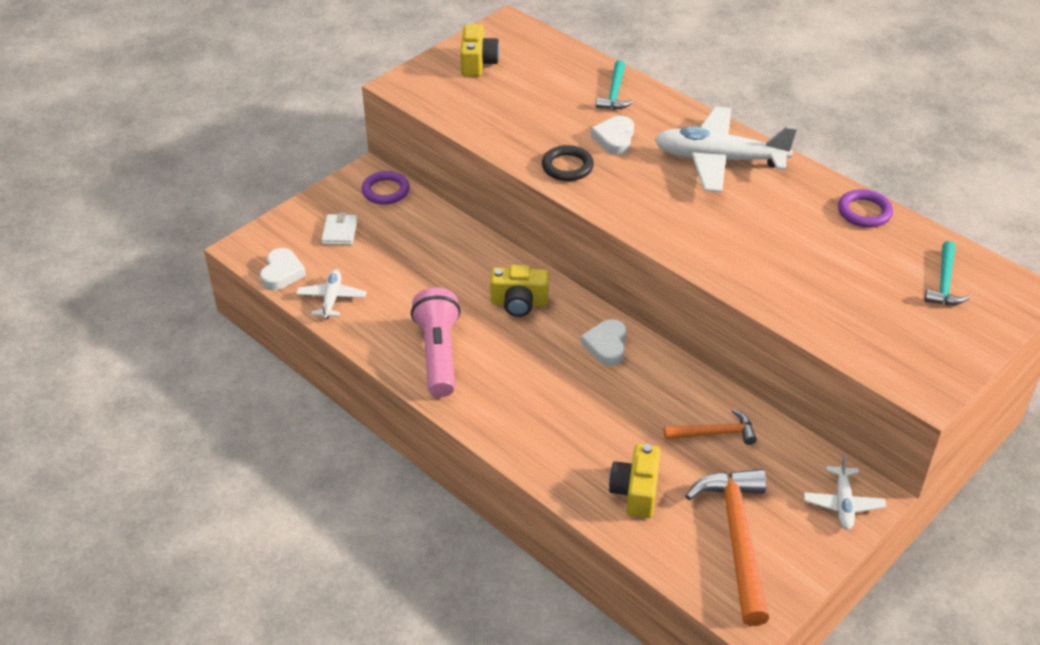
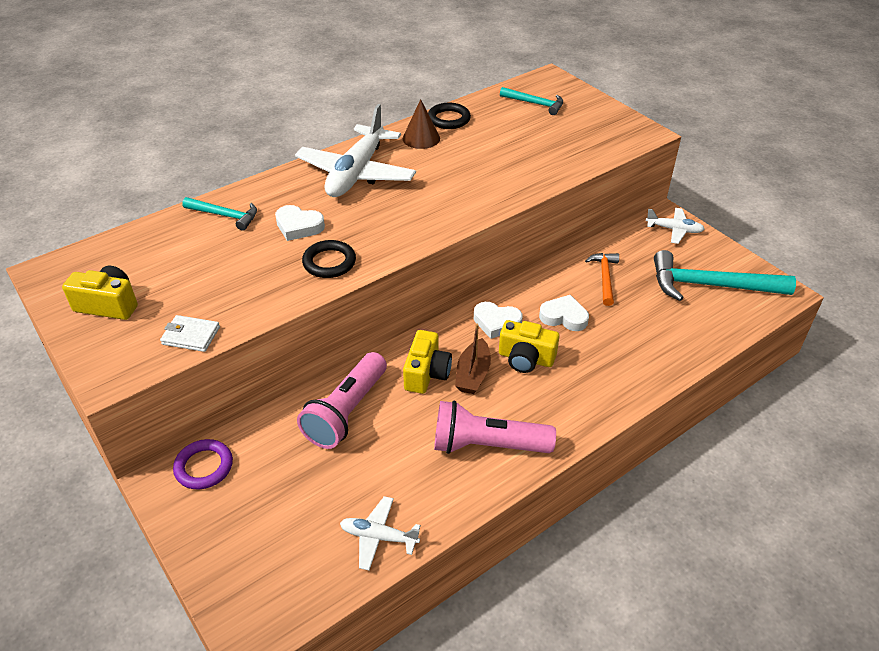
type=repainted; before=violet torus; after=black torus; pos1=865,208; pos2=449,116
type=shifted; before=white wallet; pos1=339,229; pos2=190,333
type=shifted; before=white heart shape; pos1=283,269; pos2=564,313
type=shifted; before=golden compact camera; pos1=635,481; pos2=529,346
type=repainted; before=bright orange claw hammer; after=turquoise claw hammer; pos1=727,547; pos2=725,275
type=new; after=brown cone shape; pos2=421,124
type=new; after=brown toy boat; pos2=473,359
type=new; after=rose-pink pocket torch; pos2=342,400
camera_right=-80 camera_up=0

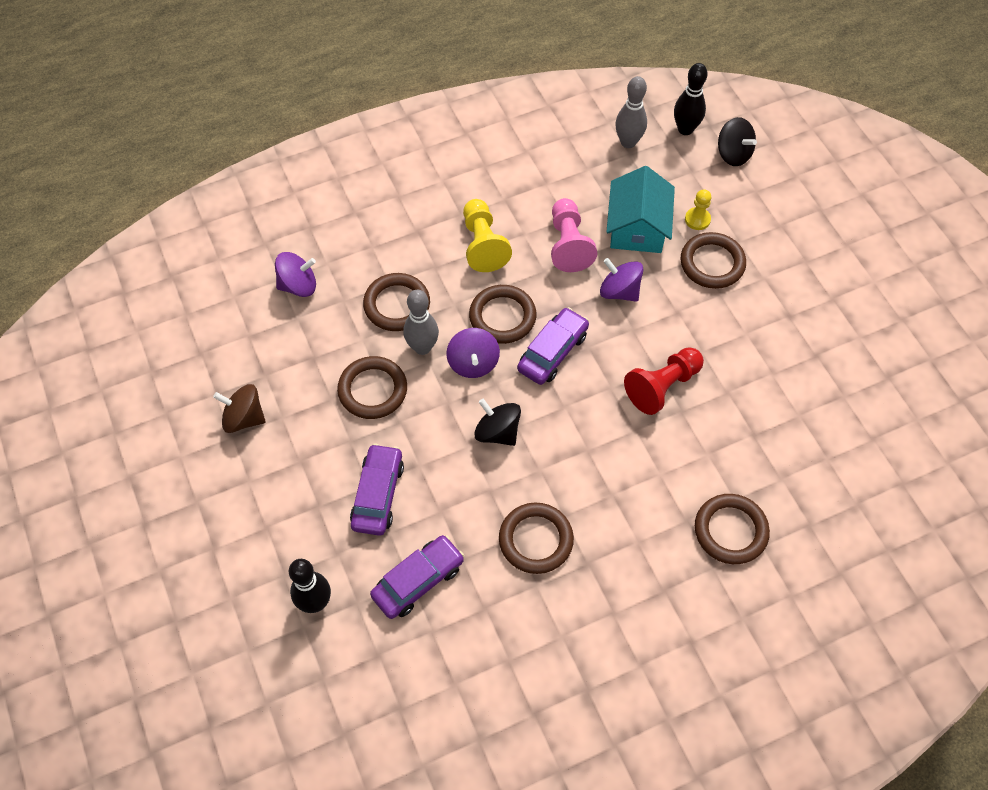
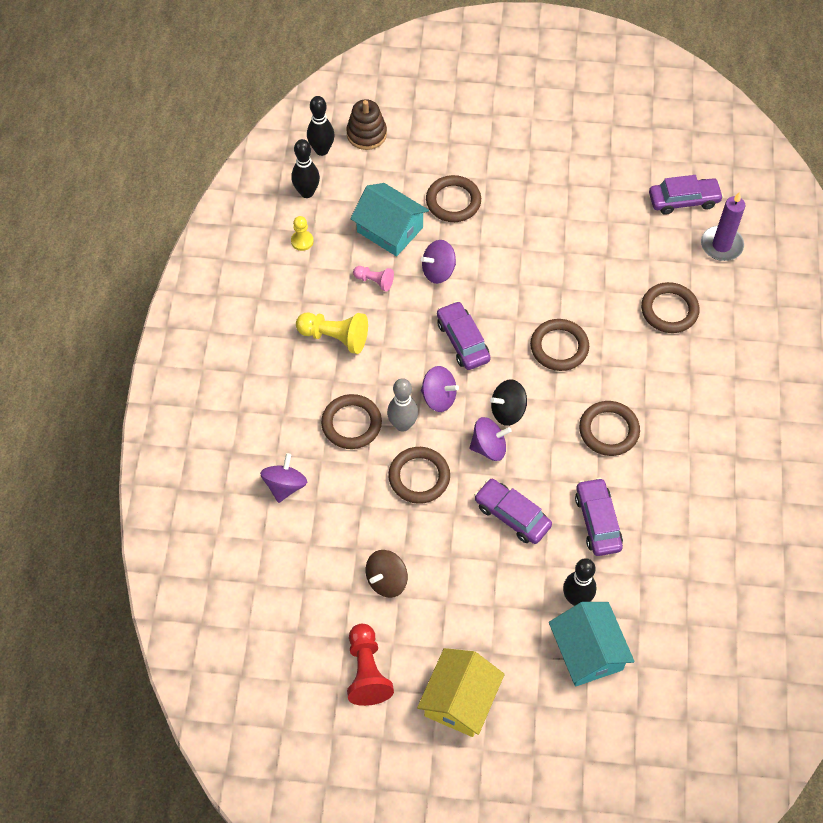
type=repainted; before=ash-grey tenpin; after=black tenpin; pos1=631,112; pos2=305,168
type=swapped; before=black toy top; after=brown stacking rings; pos1=737,141; pos2=366,124
type=shifted; before=golden pawn; pos1=698,209; pos2=302,233
type=scaled; before=rose-pink pawn; pos1=574,235; pos2=373,278; scale=0.58
type=shifted; before=brown torus; pos1=502,314; pos2=559,345
type=shifted; before=crimson pawn; pos1=664,381; pos2=370,665
type=new; after=violet car; pos2=686,195
type=new; after=violet pillar candle; pos2=723,226
type=new; after=violet toy top; pos2=490,439
type=new; after=turquoise toy house; pos2=592,644
type=new; after=golden toy house; pos2=461,692
camera_right=-60 camera_up=0

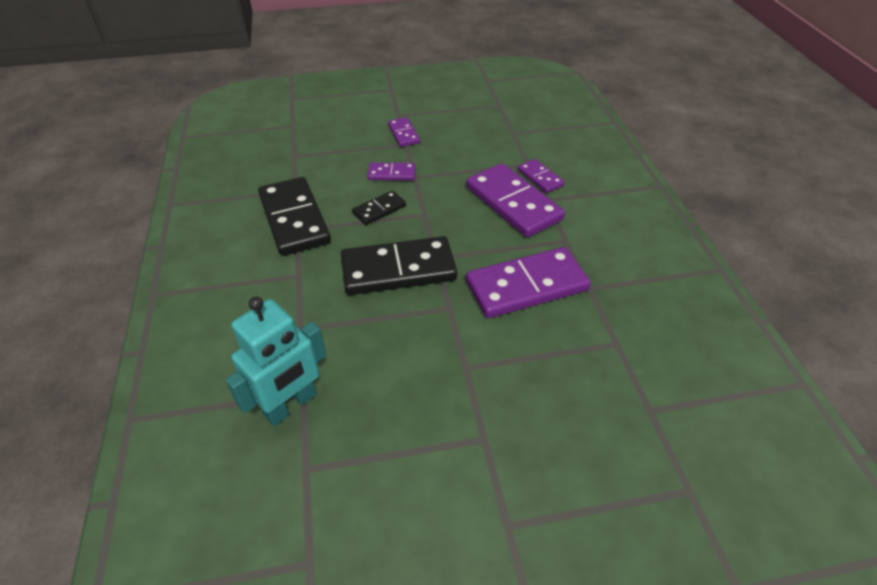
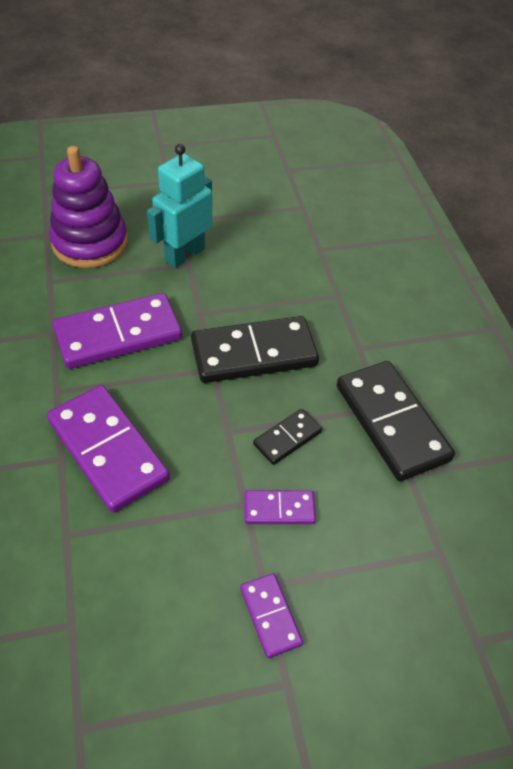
type=gone; before=violet domino piece; pos1=541,176
type=shifted; before=turquoise robot; pos1=276,361; pos2=179,206
type=new; after=violet stacking rings; pos2=88,207
camera_right=175 camera_up=5

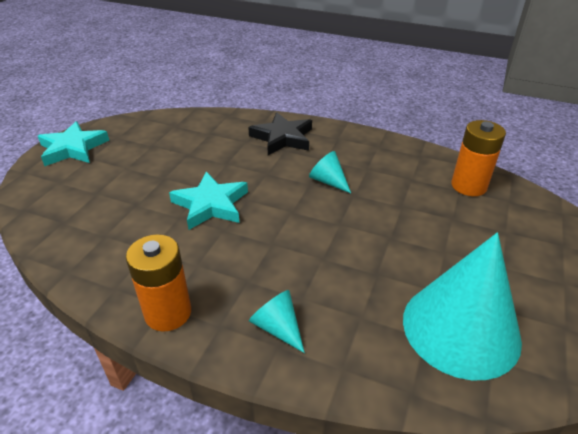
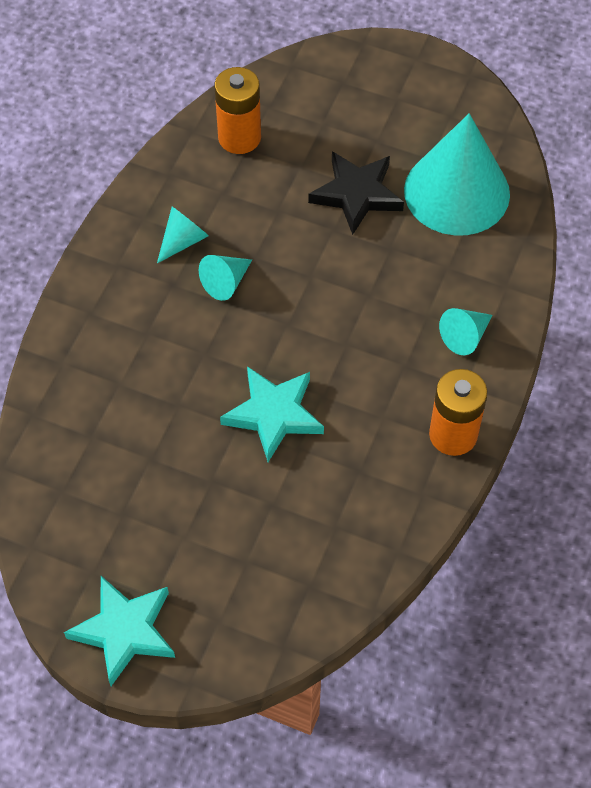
type=shifted; before=black five-pointed star; pos1=280,133; pos2=356,193
type=new; after=turquoise cone shape; pos2=183,235
camera_right=-90 camera_up=20

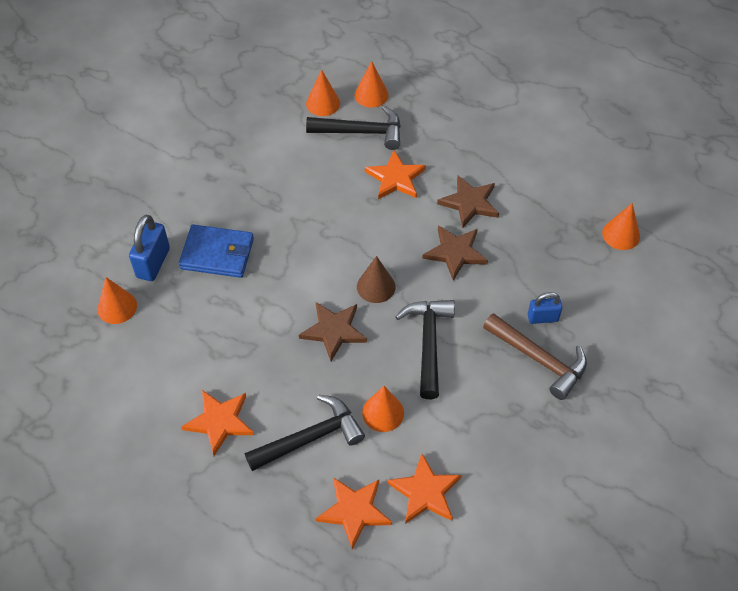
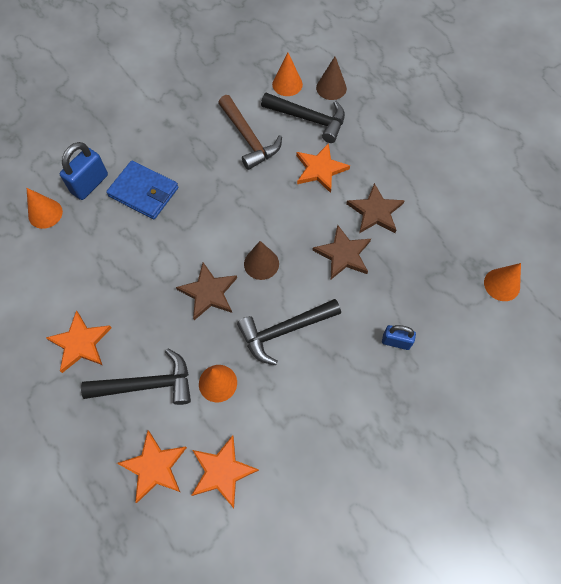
type=repainted; before=bright orange cone shape; after=brown cone shape; pos1=372,84; pos2=331,78
type=rotated; before=black claw hammer; pos1=425,349; pos2=289,332; turn=-135
type=shifted; before=brown claw hammer; pos1=535,356; pos2=250,132
camera_right=20 camera_up=10

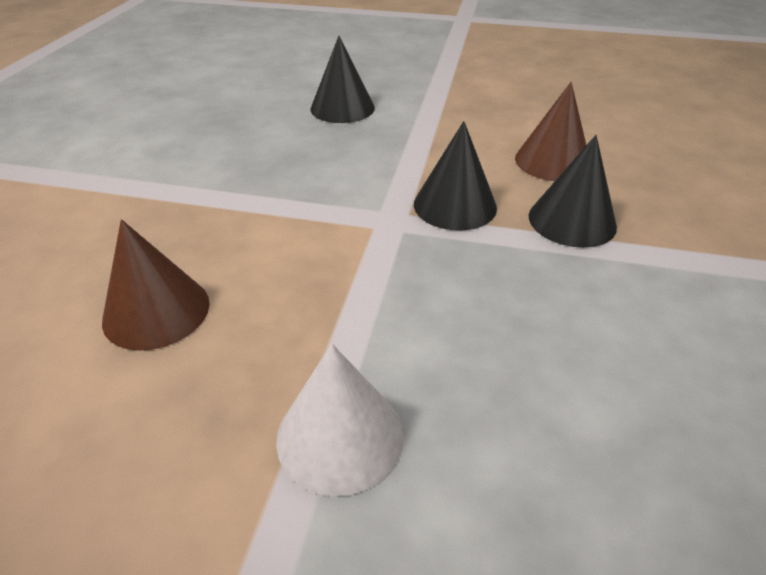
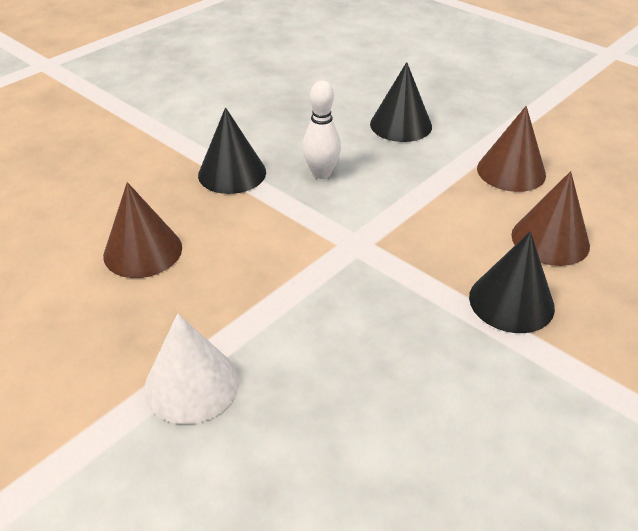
type=shifted; before=black cone shape; pos1=455,176; pos2=232,150
type=new; after=white tenpin; pos2=322,130
type=new; after=brown cone shape; pos2=511,149
camera_right=30 camera_up=0

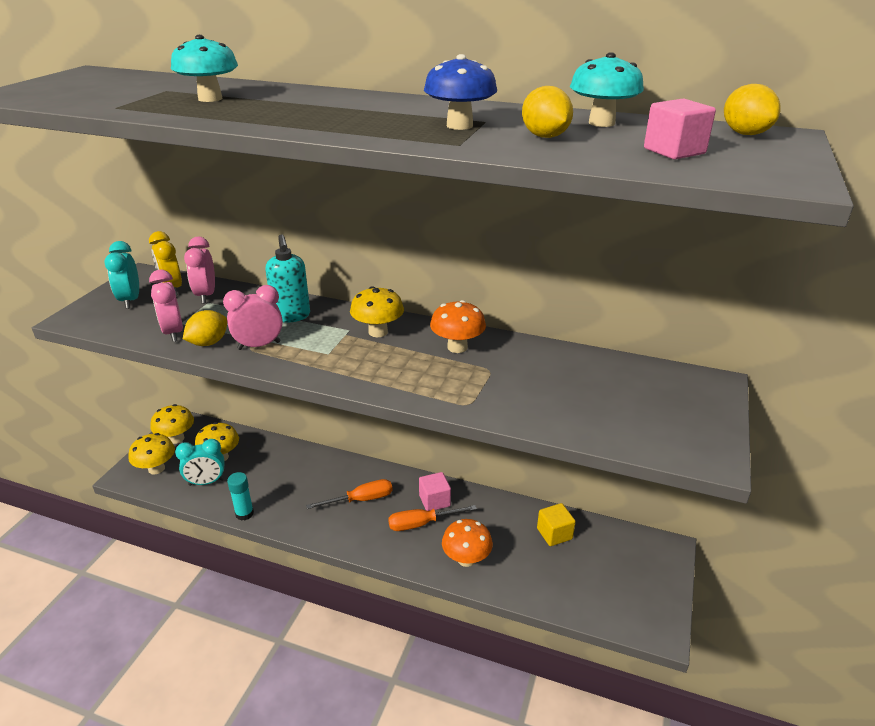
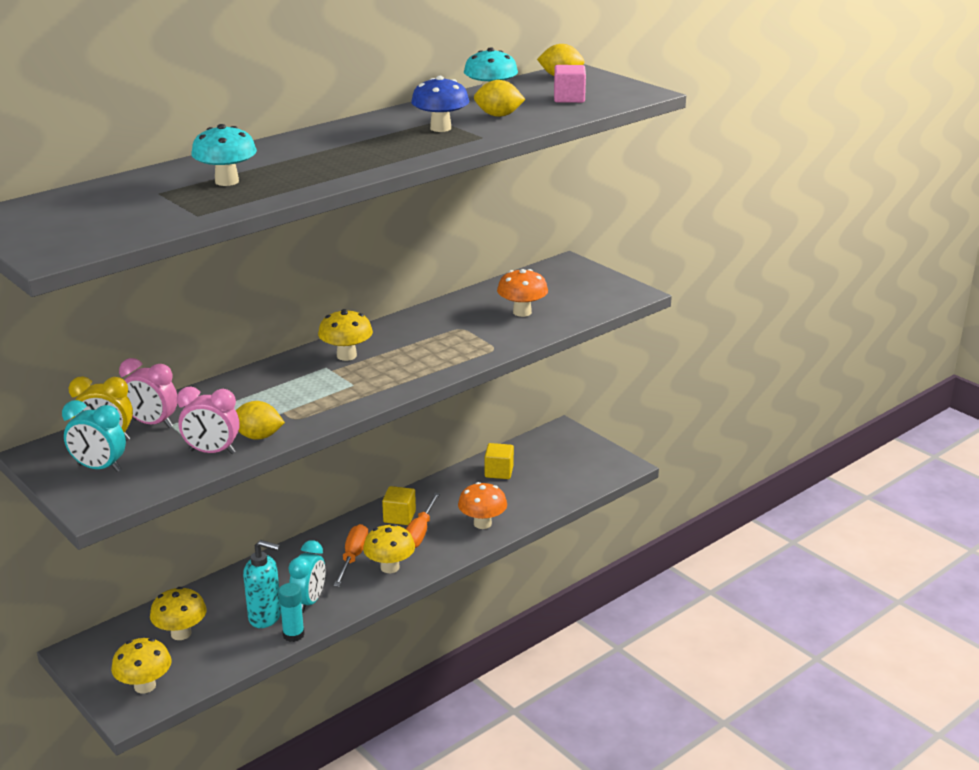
type=shifted; before=turquoise soap pump; pos1=287,278; pos2=262,584
type=gone; before=rose-pink bedside clock; pos1=253,317
type=shifted; before=bright orange toadstool; pos1=458,326; pos2=522,293
type=rotated; before=golden citrus fruit; pos1=205,328; pos2=260,420; turn=-60
type=shifted; before=golden toadstool; pos1=172,424; pos2=389,548
type=shifted; before=turquoise bedside clock; pos1=199,462; pos2=306,576
type=repainted; before=rose-pink block; after=golden block; pos1=435,491; pos2=399,505
camera_right=-60 camera_up=-5

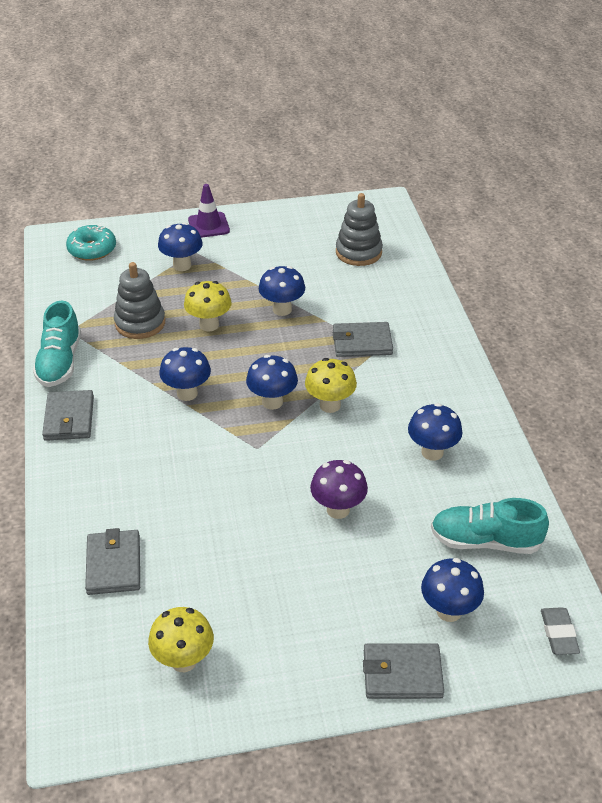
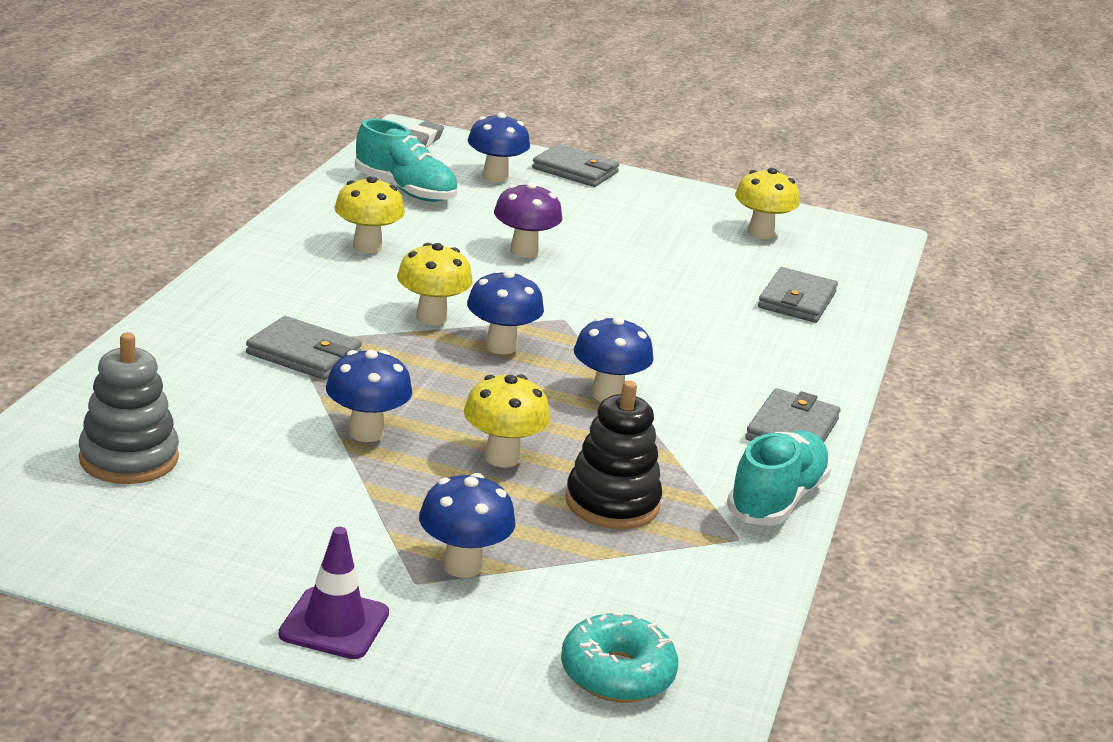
type=repainted; before=ash-grey stacking rings; after=black stacking rings; pos1=139,300; pos2=613,455
type=repainted; before=royal blue toadstool; after=golden toadstool; pos1=435,432; pos2=369,215
camera_right=-155 camera_up=-15

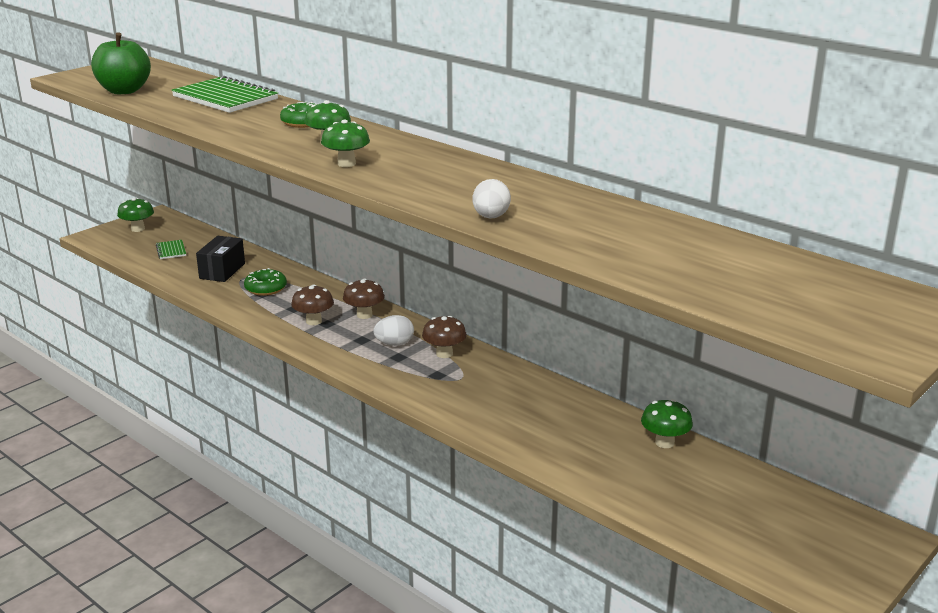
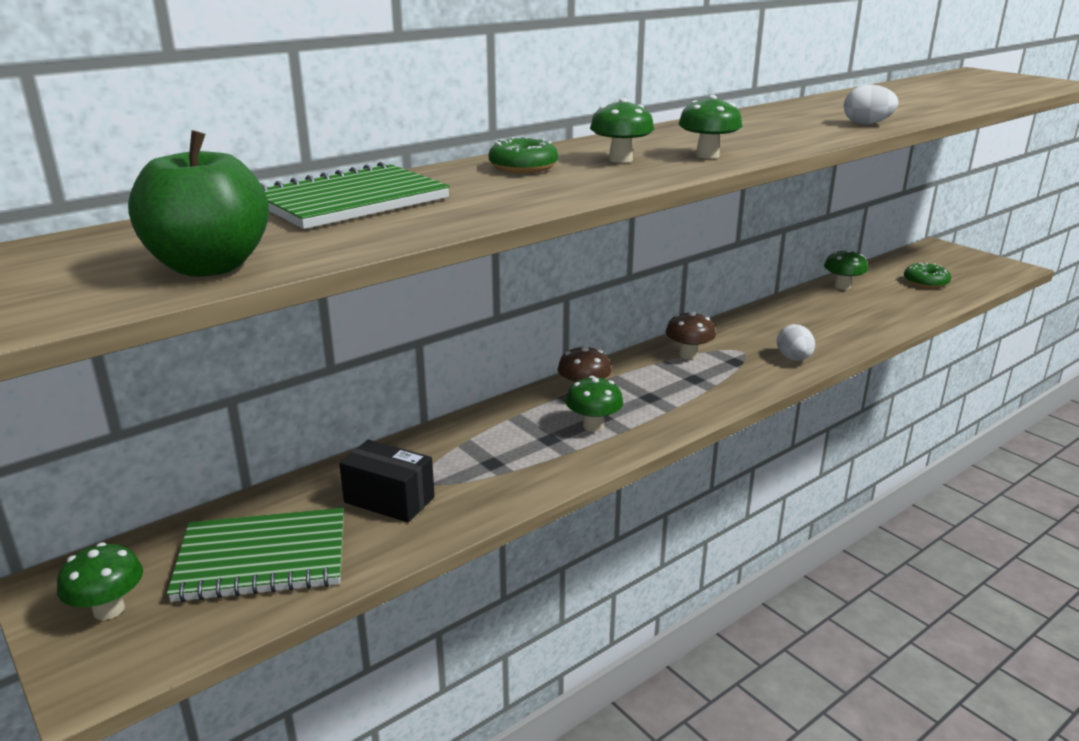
type=scaled; before=green notebook; pos1=171,249; pos2=255,555; scale=2.22
type=shifted; before=green doughnut; pos1=265,282; pos2=927,276
type=repainted; before=brown toadstool; after=green toadstool; pos1=312,305; pos2=594,404
type=shifted; before=white egg; pos1=393,330; pos2=796,342
camera_right=-80 camera_up=0

